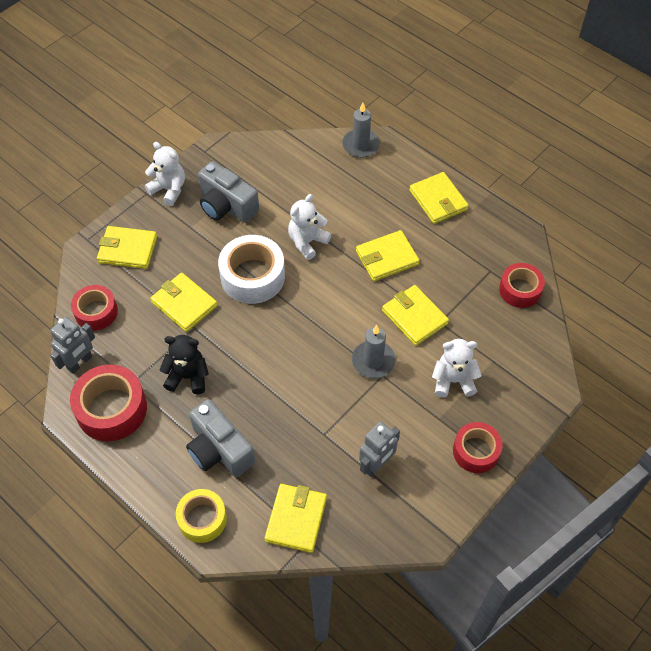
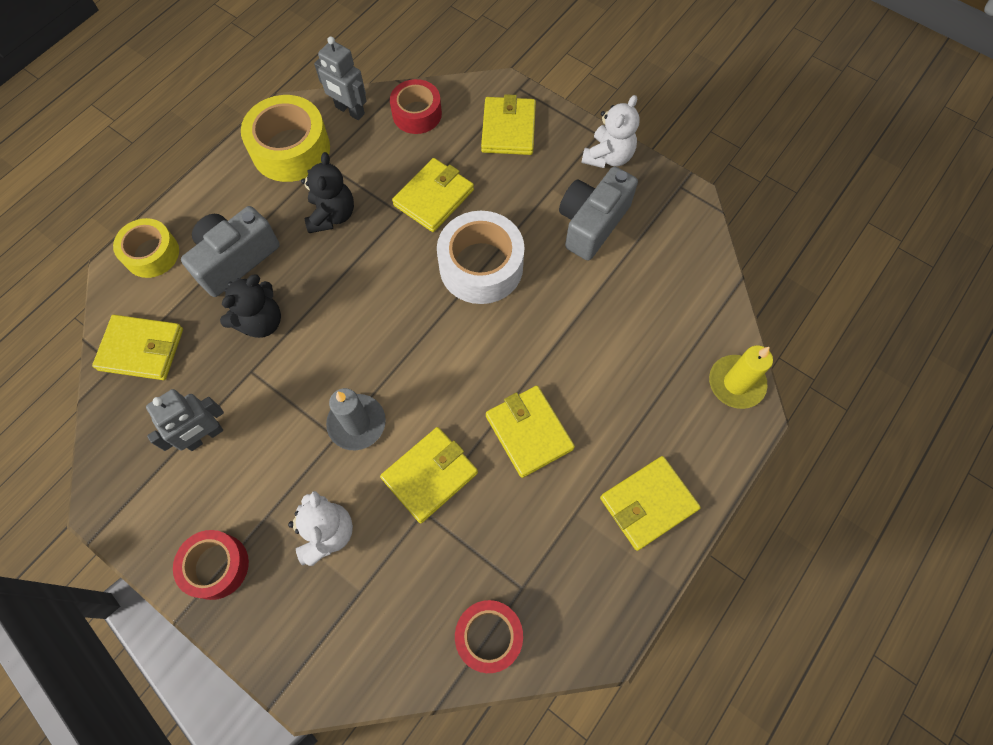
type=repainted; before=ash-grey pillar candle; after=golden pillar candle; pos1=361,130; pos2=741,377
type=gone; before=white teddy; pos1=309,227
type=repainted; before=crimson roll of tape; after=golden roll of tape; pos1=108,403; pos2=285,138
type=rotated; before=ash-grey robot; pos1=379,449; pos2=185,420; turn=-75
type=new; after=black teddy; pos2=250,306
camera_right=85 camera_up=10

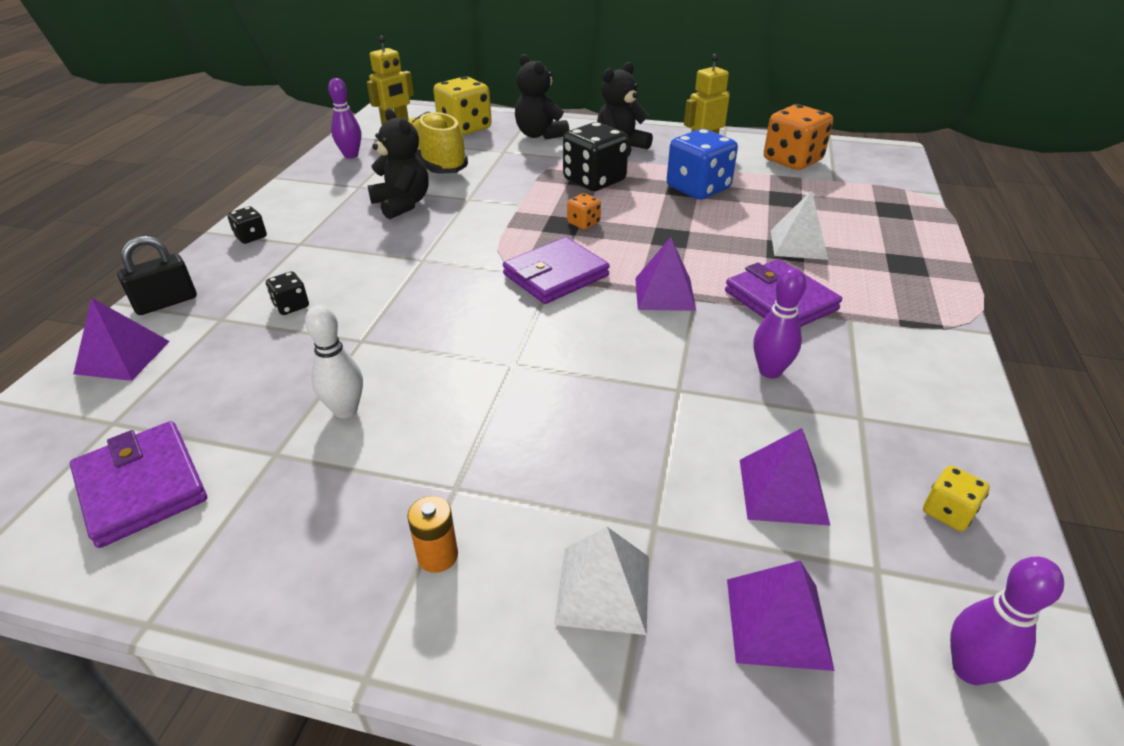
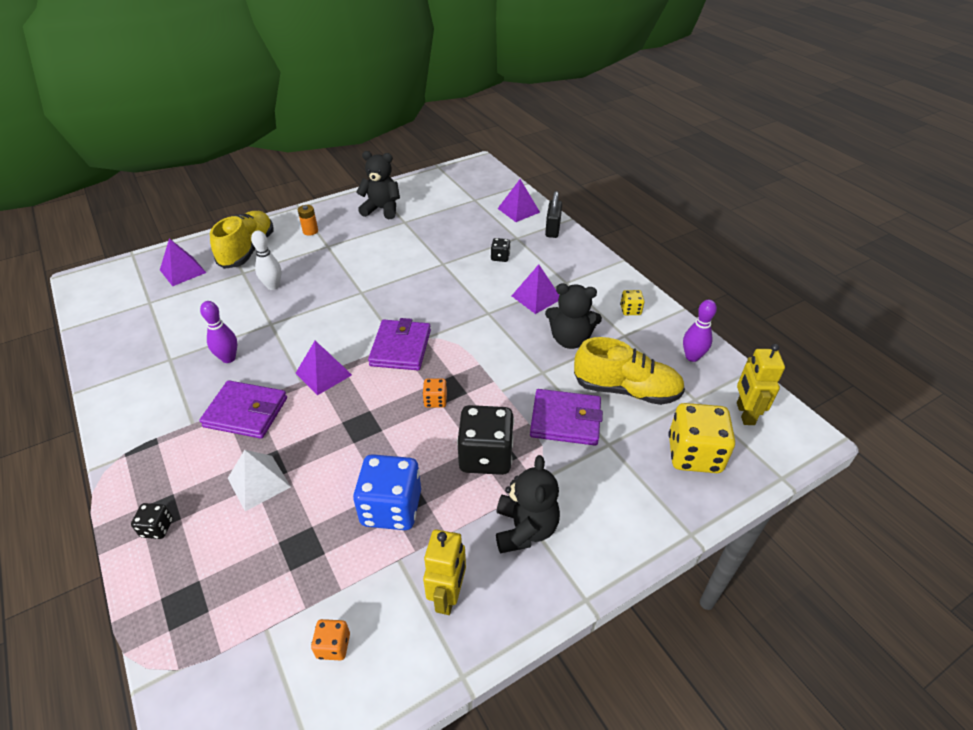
type=shifted; before=black teddy; pos1=542,97; pos2=378,185
type=scaled; before=bright orange die; pos1=798,137; pos2=330,639; scale=0.47
type=shifted; before=black die; pos1=247,225; pos2=152,521
type=shifted; before=white tenpin; pos1=334,361; pos2=266,260
type=shifted; before=violet wallet; pos1=138,484; pos2=566,417
type=shifted; before=violet solid pyramid; pos1=785,477; pos2=535,289
type=shifted; before=golden die; pos1=956,498; pos2=632,302
type=swapped; before=white solid pyramid; after=golden lace-up shoe; pos1=601,581; pos2=242,240
type=gone; before=violet tenpin; pos1=1007,621
camera_right=135 camera_up=5

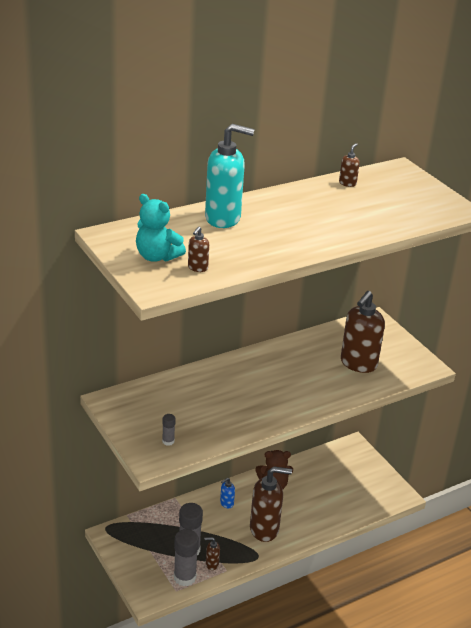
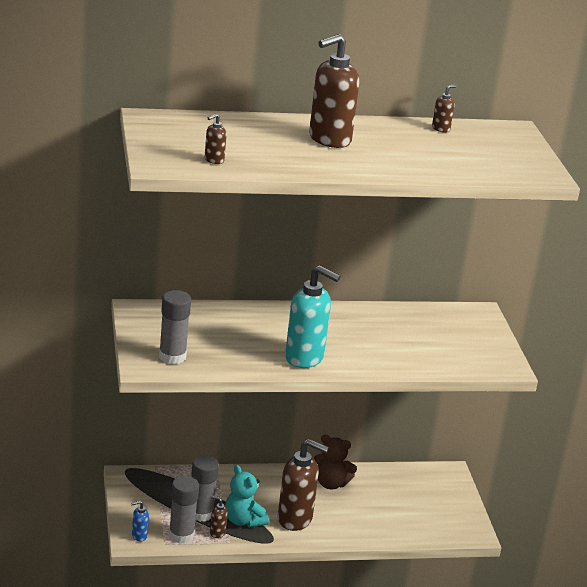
type=shifted; before=turquoise soap pump; pos1=230,176; pos2=312,316
type=shifted; before=turquoise teddy; pos1=161,228; pos2=247,496
type=shifted; before=brown soap pump; pos1=363,332; pos2=334,91
type=scaled; before=ash-grey glue; pos1=169,430; pos2=175,327; scale=2.04
type=shifted; before=royal blue soap pump; pos1=227,493; pos2=140,521
camera_right=20 camera_up=-5

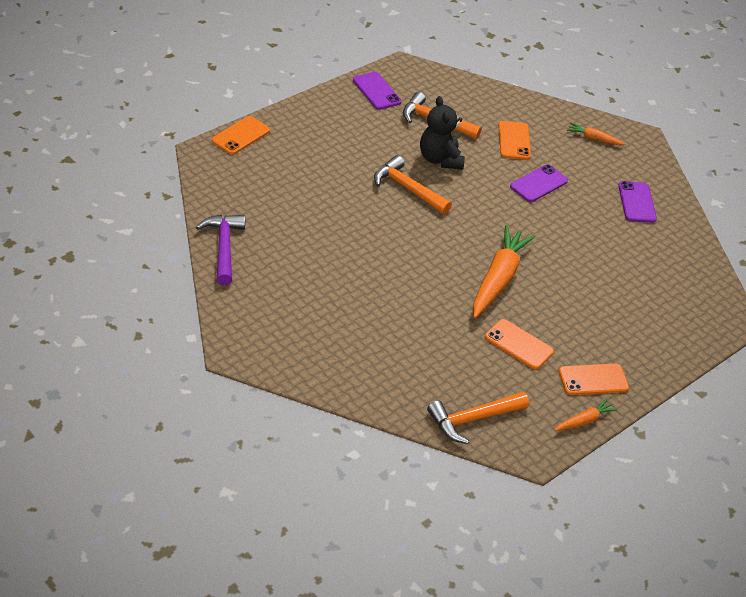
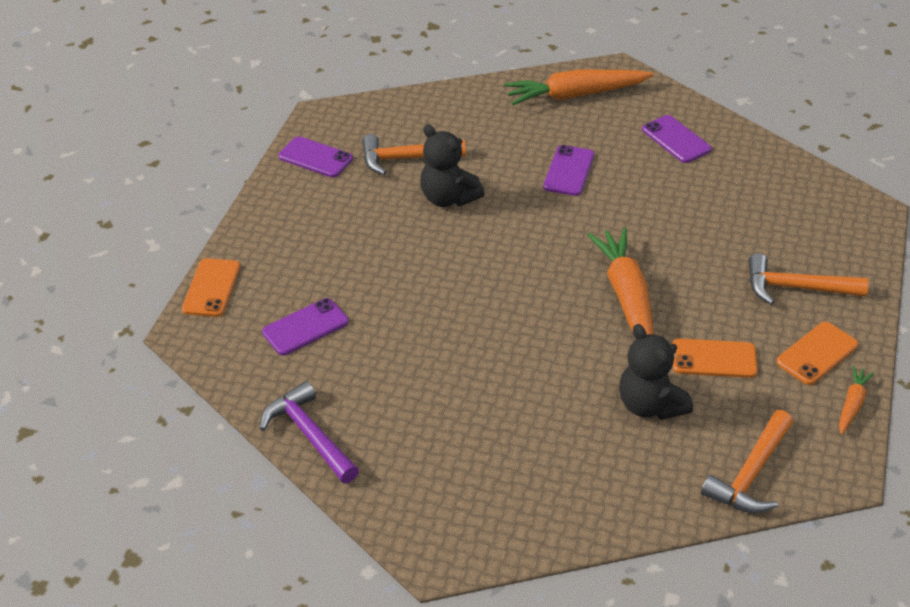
type=gone; before=bright orange phone; pos1=514,140
type=scaled; before=bright orange toy carrot; pos1=596,133; pos2=579,87; scale=2.07
type=shifted; before=bright orange claw hammer; pos1=413,184; pos2=809,279
type=new; after=violet phone; pos2=305,326
type=new; after=black teddy; pos2=656,372
camera_right=-25 camera_up=0

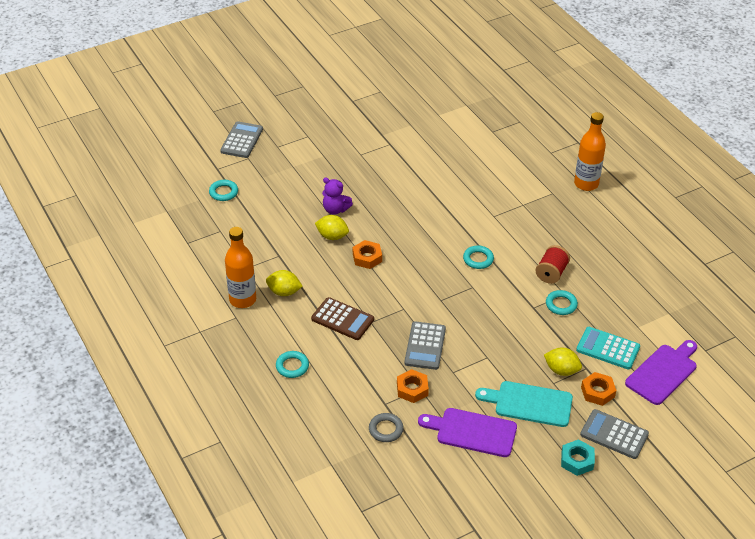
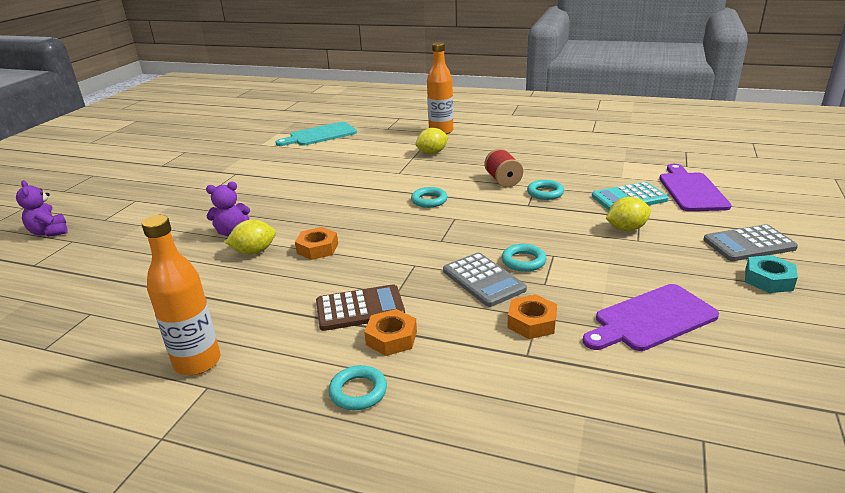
type=swapped; before=ash-grey pocket calculator; after=violet teddy; pos1=241,139; pos2=41,208
type=shifted; before=turquoise torus; pos1=223,190; pos2=524,258
type=shifted; before=golden citrus fruit; pos1=284,283; pos2=432,141
type=shifted; before=bright orange hex nut; pos1=598,389; pos2=390,332
type=shifted; before=turquoise chopping board; pos1=524,404; pos2=316,134
type=gone; before=ash-grey torus; pos1=386,427
camera_right=-40 camera_up=-15

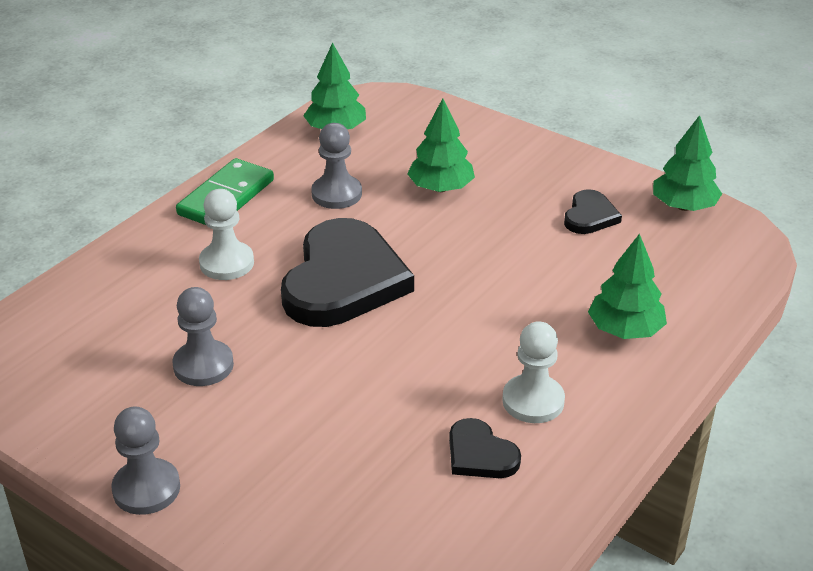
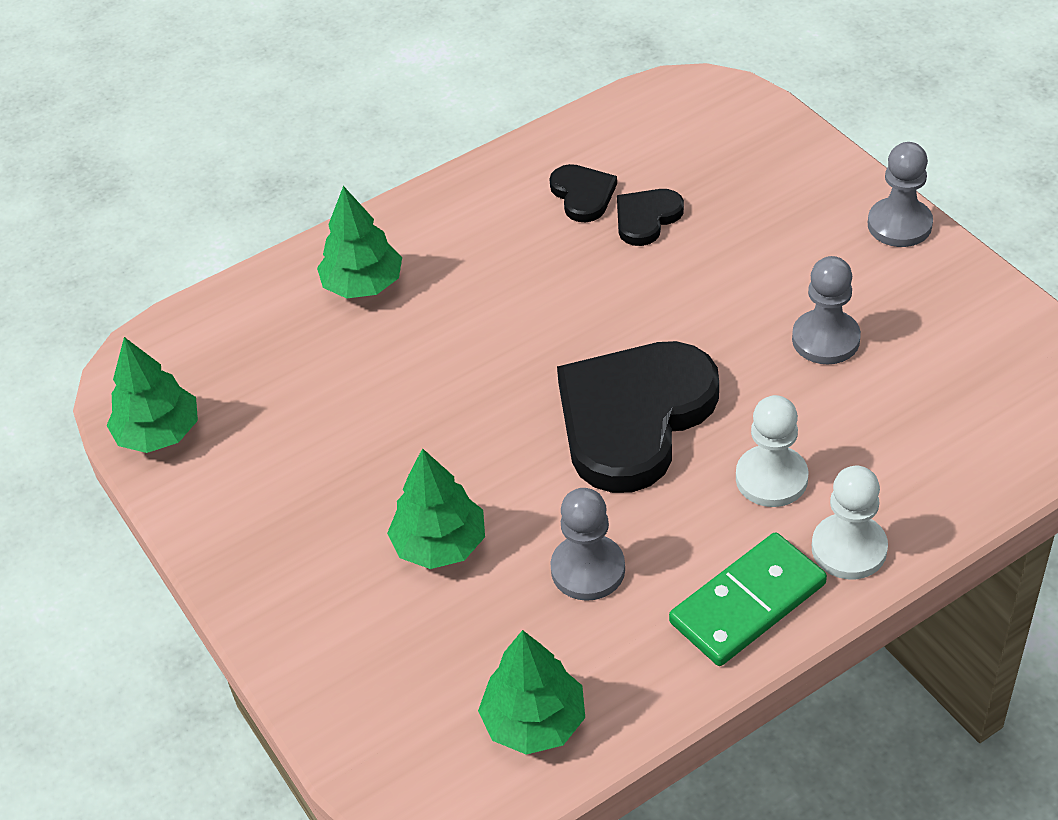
type=shifted; before=black heart shape; pos1=593,211; pos2=650,217
type=shifted; before=white pawn; pos1=533,372; pos2=850,522
camera_right=-155 camera_up=10

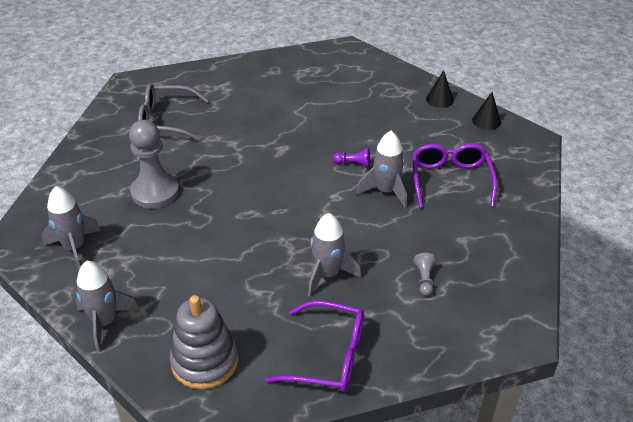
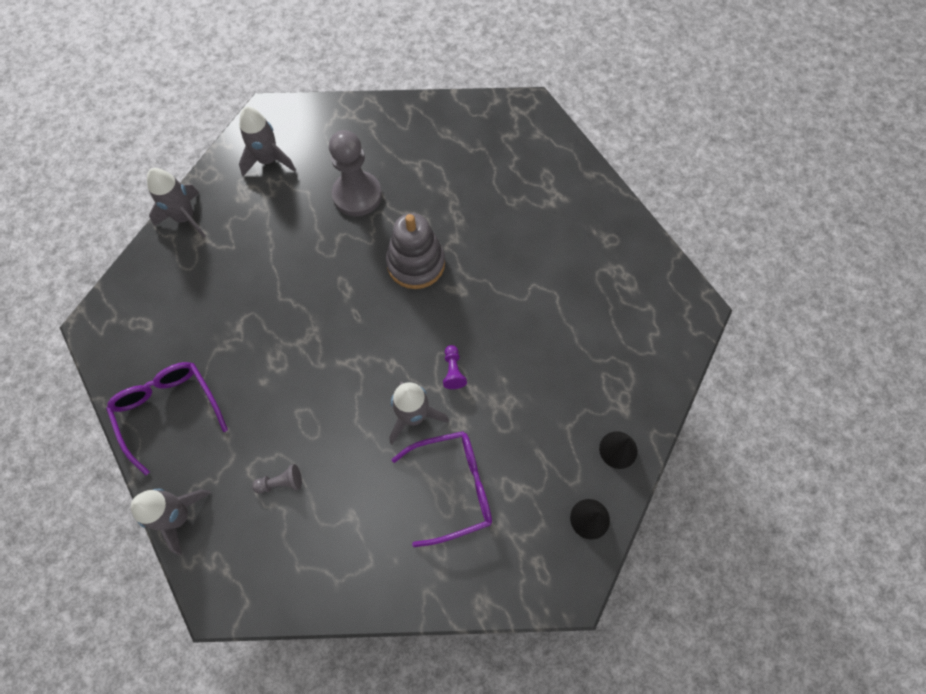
type=gone; before=ash-grey glasses; pos1=173,112
type=shifted; before=ash-grey spaceship; pos1=334,254; pos2=171,521
type=shifted; before=ash-grey stacking rings; pos1=203,342; pos2=415,251
type=rotated; before=violet glasses; pos1=314,346; pos2=167,418; turn=150
camera_right=75 camera_up=25

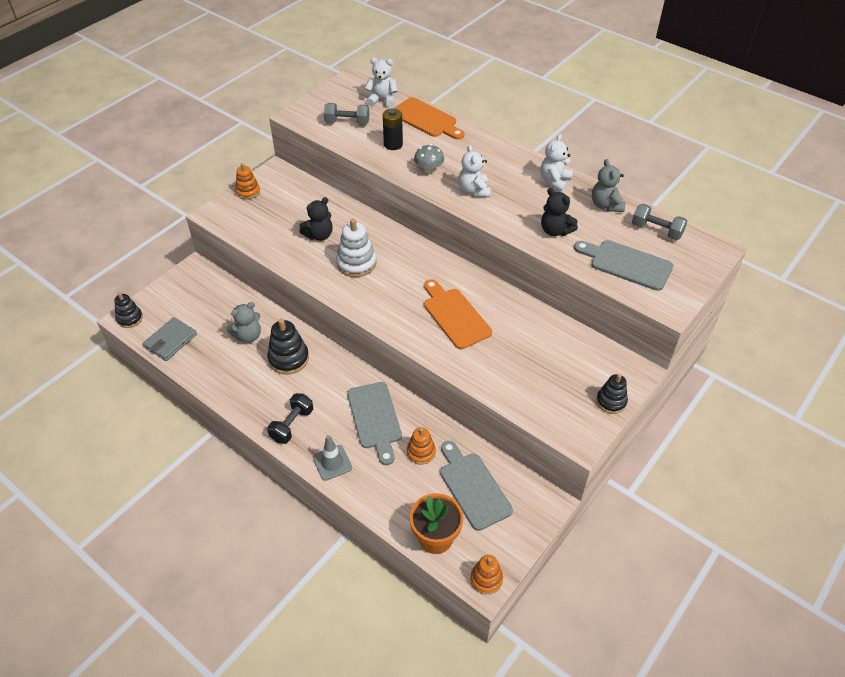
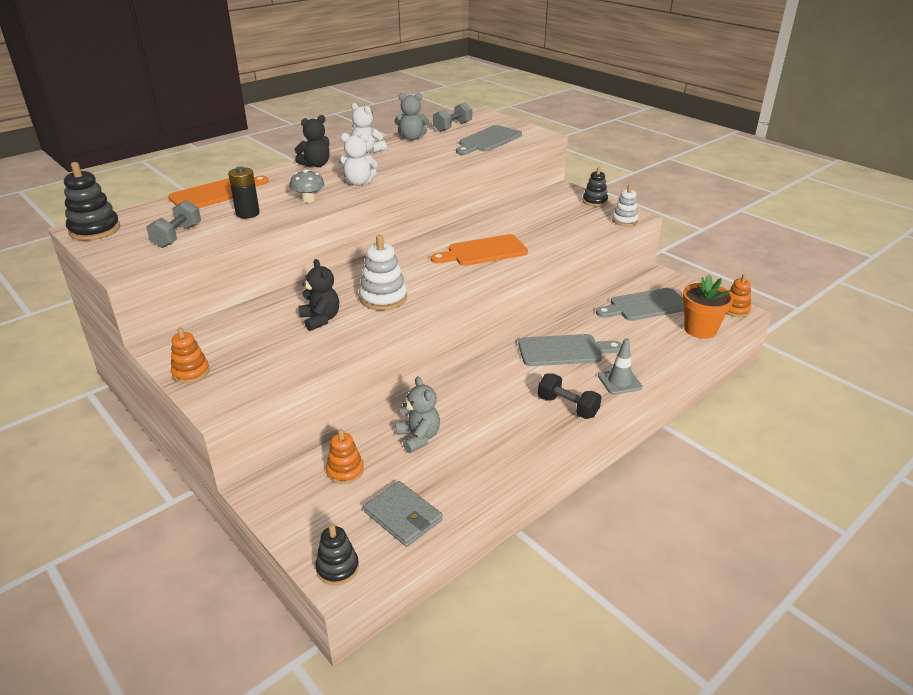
type=gone; before=white teddy; pos1=381,83
type=shifted; before=black teddy; pos1=559,212; pos2=312,141
type=shifted; before=black stacking rings; pos1=288,347; pos2=92,201
type=shifted; before=bright orange stacking rings; pos1=421,446; pos2=345,456
type=new; after=white stacking rings; pos2=625,205
camera_right=-80 camera_up=-15

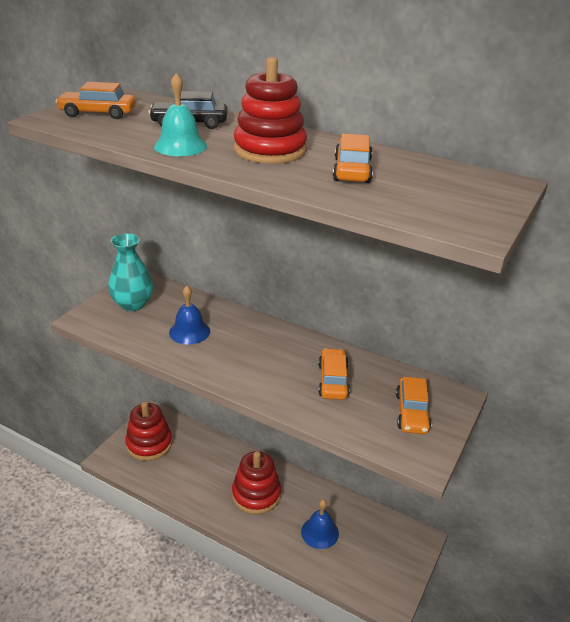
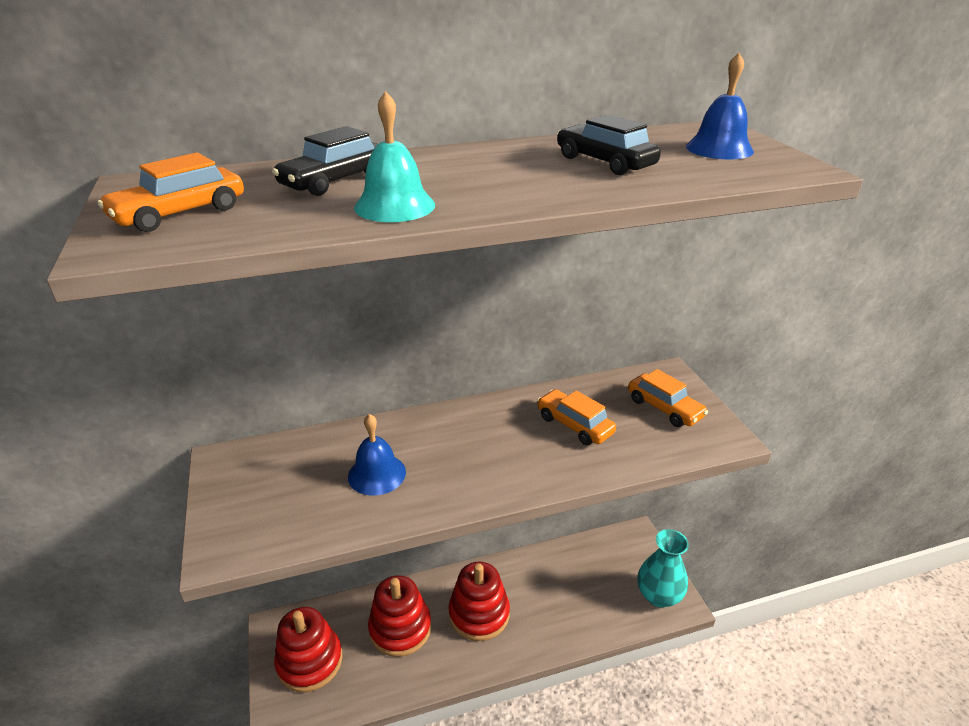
type=shifted; before=crimson stacking rings; pos1=270,110; pos2=399,616
type=repainted; before=bright orange car; after=black car; pos1=353,158; pos2=609,144
type=shifted; before=turquoise vase; pos1=130,272; pos2=663,568
type=shifted; before=royal blue bell; pos1=320,524; pos2=720,106
camera_right=-45 camera_up=0

